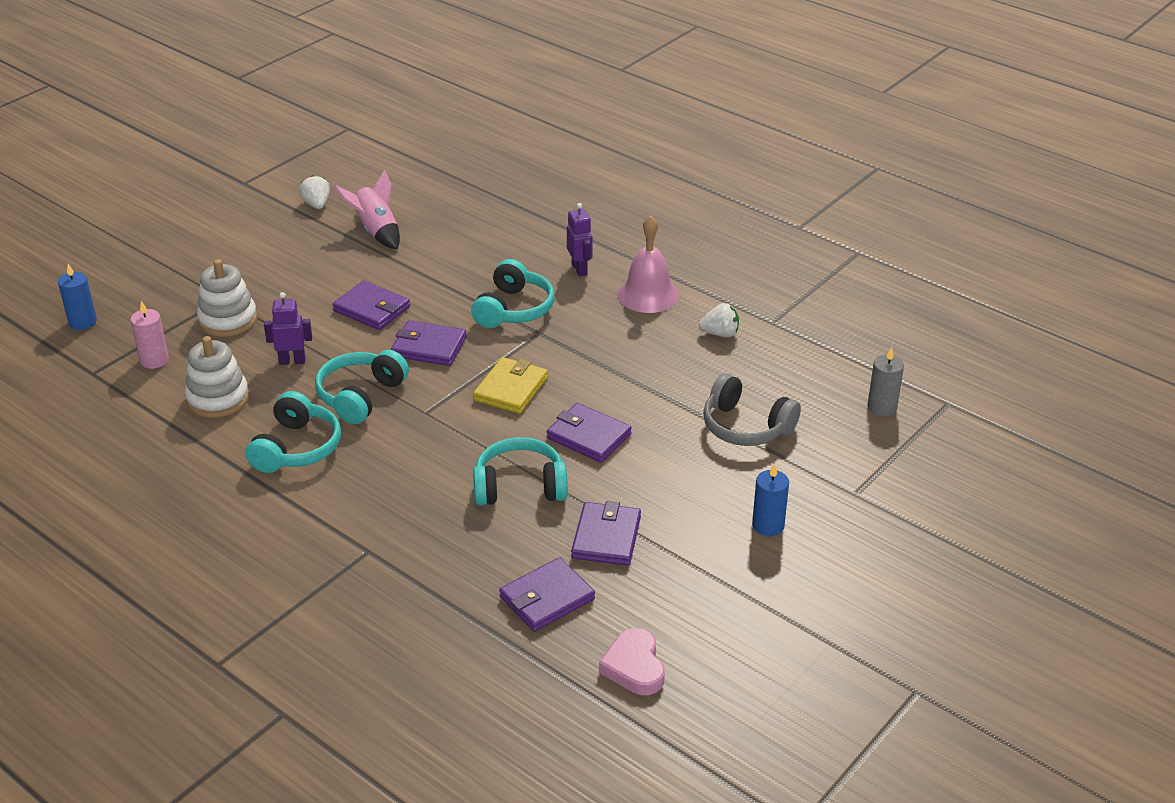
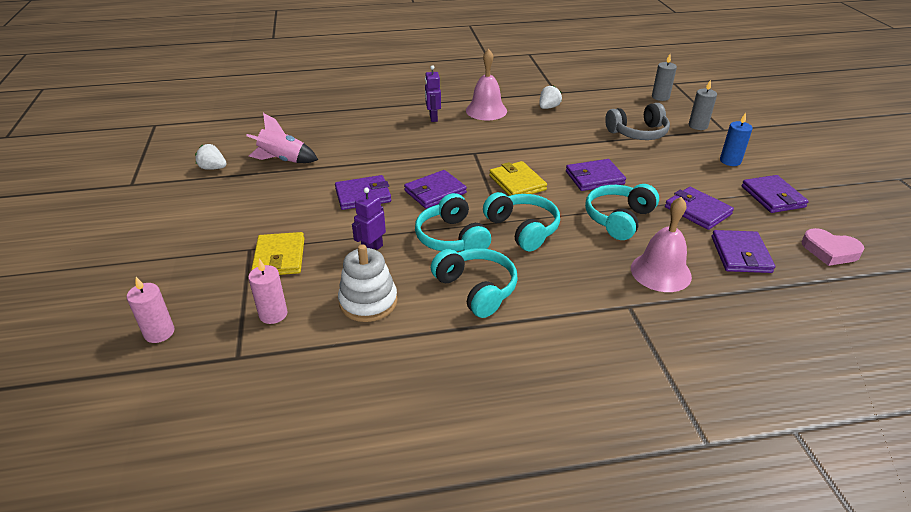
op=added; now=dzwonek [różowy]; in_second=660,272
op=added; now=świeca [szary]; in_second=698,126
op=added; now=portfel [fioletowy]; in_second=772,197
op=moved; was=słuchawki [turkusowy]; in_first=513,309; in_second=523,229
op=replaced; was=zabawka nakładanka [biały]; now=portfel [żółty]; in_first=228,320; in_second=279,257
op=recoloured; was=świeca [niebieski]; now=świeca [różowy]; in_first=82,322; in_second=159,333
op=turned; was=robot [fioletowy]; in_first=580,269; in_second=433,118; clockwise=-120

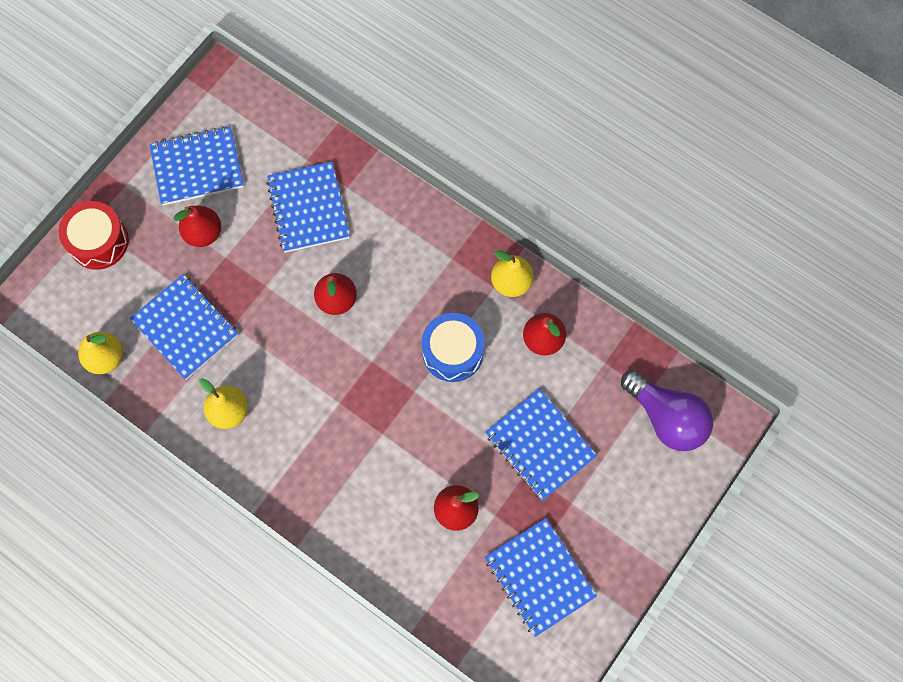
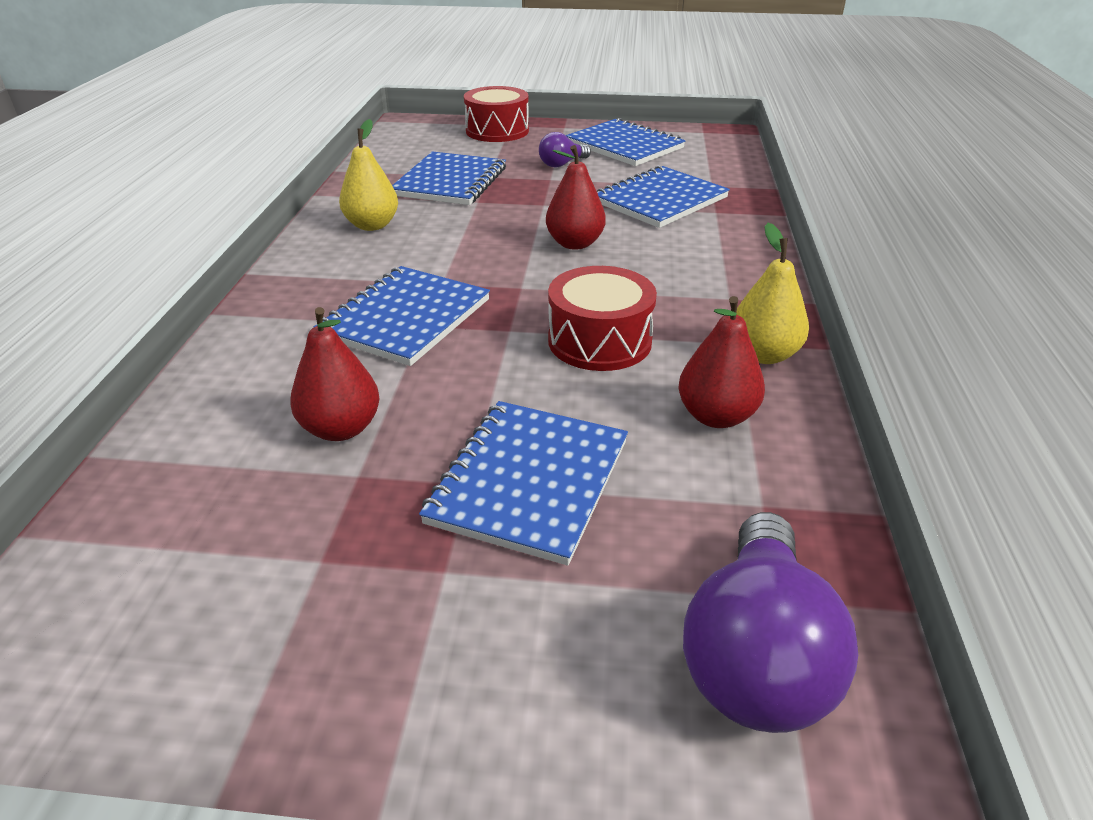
op=removed; was=gruszka [żółty]; in_first=105,358
op=moved; was=zeszyt [niebieski]; in_first=539,577; in_second=405,318
op=replaced; was=gruszka [czerwony]; now=żarówka [fioletowy]; in_first=203,233; in_second=562,164
op=recoloured; was=bęben [niebieski]; now=bęben [czerwony]; in_first=453,352; in_second=599,341

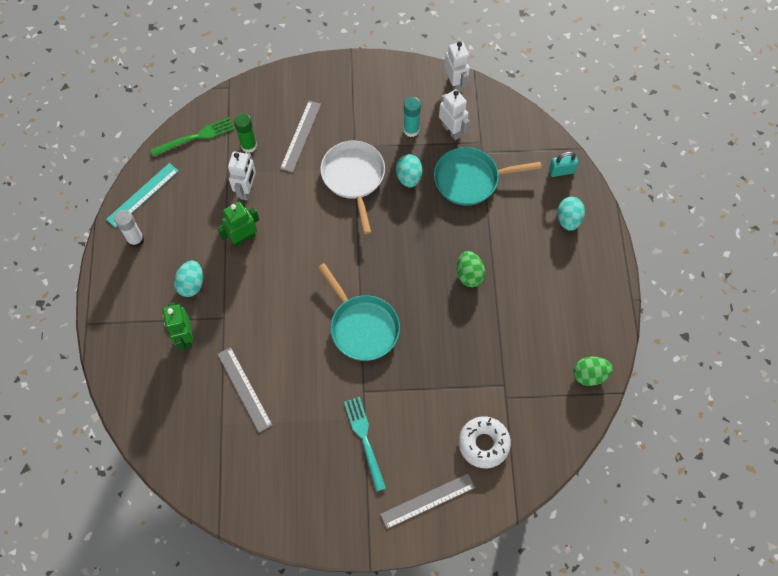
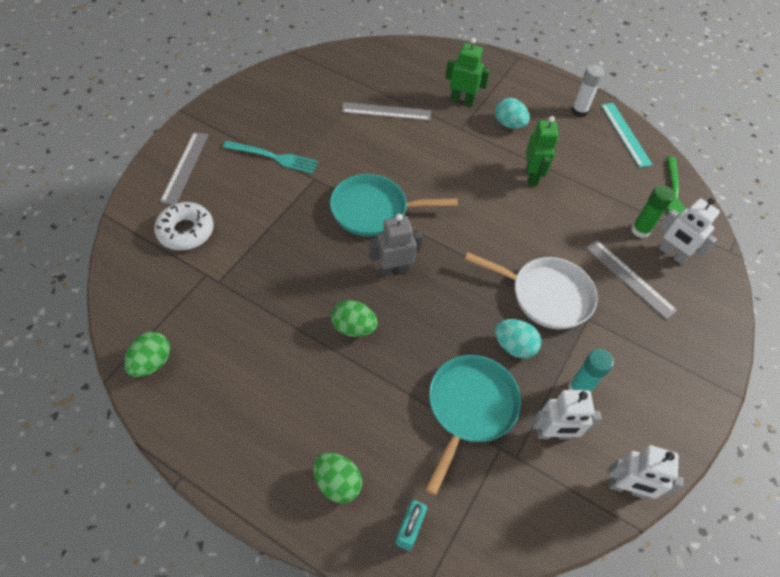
op=added; now=robot [szary]; in_second=394,270
op=moved; was=robot [biały]; in_first=247,190; in_second=672,254
op=recoloured; was=jajko [turkusowy]; now=jajko [zielony]; in_first=568,219; in_second=337,483

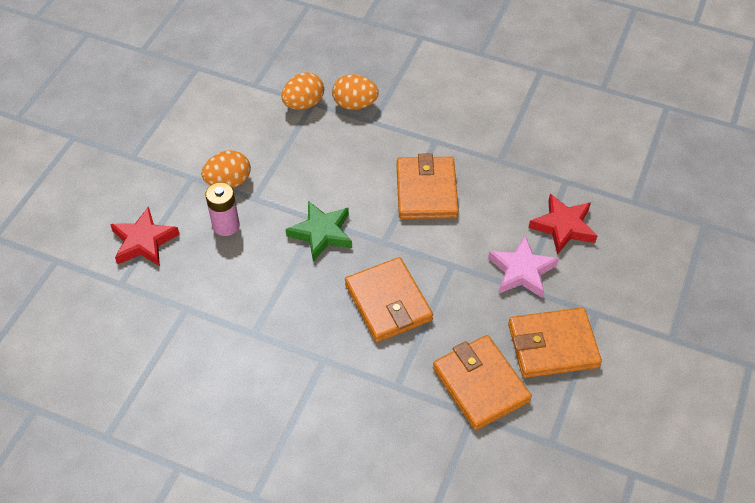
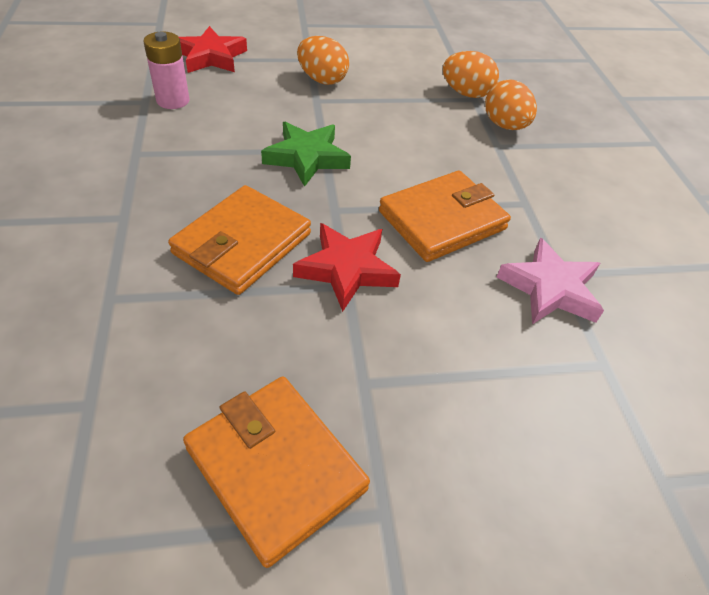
op=removed; was=portfel [pomarańczowy]; in_first=480,384
op=moved; was=bateria [różowy]; in_first=226,225; in_second=173,100
op=moved; was=gwiazda [różowy]; in_first=522,271; in_second=550,289
op=moved; was=gwiazda [czerwony]; in_first=563,226; in_second=347,269

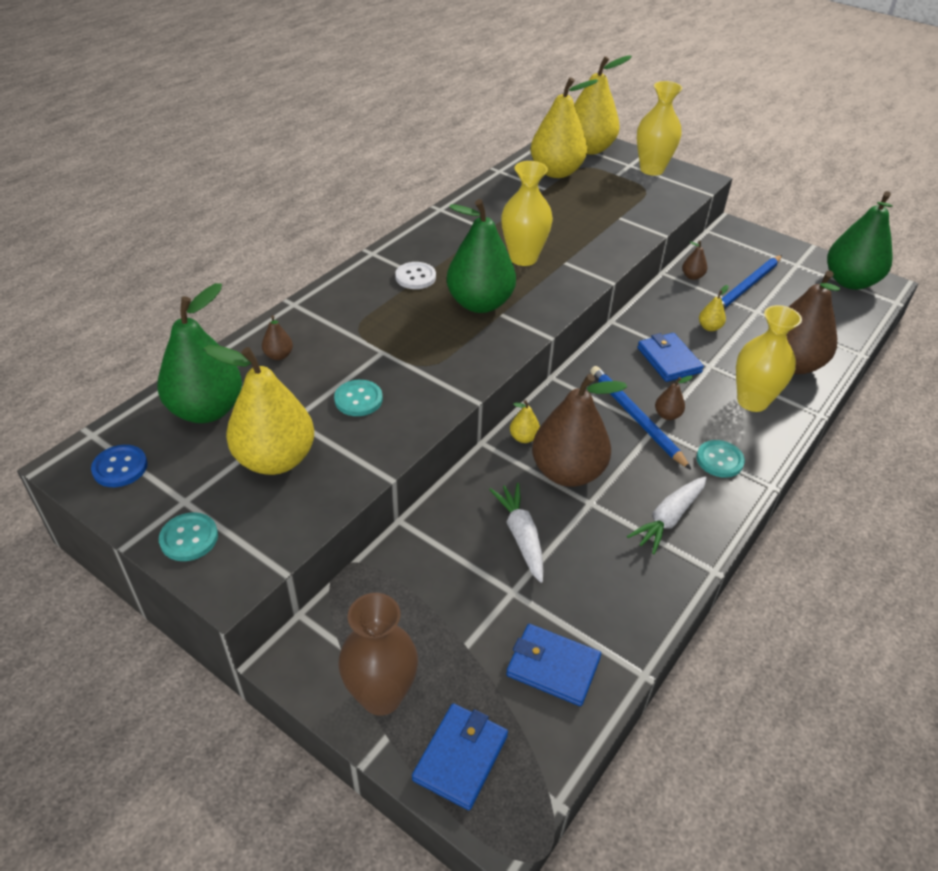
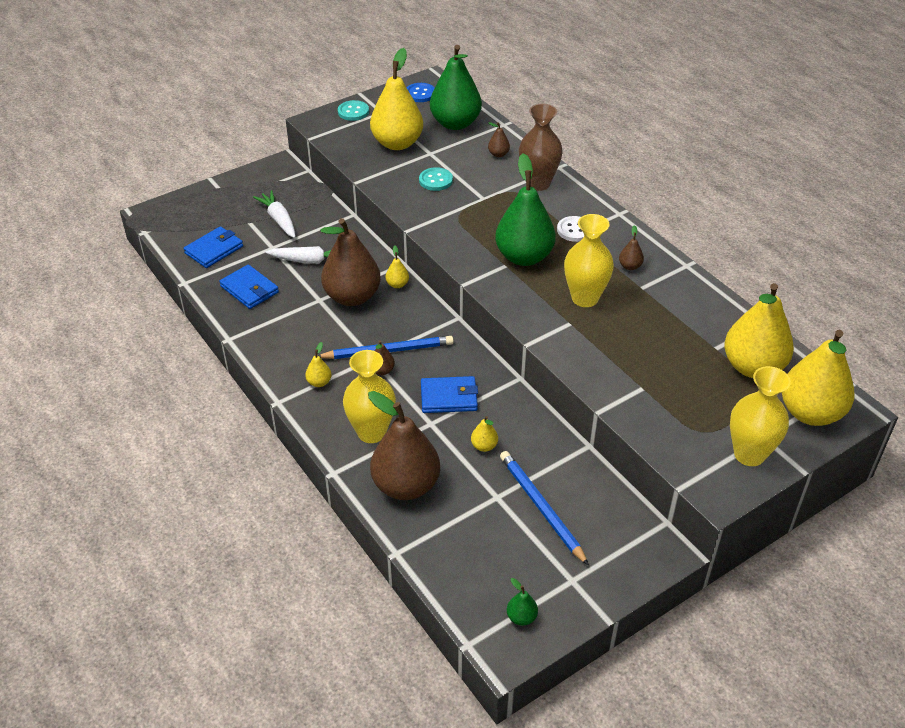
op=moved; was=wazon [brązowy]; in_first=381,696; in_second=538,183
op=moved; was=portfel [niebieski]; in_first=460,758; in_second=249,289
op=moved; was=marchewka [biały]; in_first=668,518; in_second=279,220
op=moved; was=gruszka [brązowy]; in_first=692,276; in_second=630,266
op=replaced; was=guzik [turkusowy]; now=gruszka [żółty]; in_first=719,460; in_second=319,382
op=resized; was=gruszka [zielony]; in_first=850,281; in_second=521,617; ratio=0.41

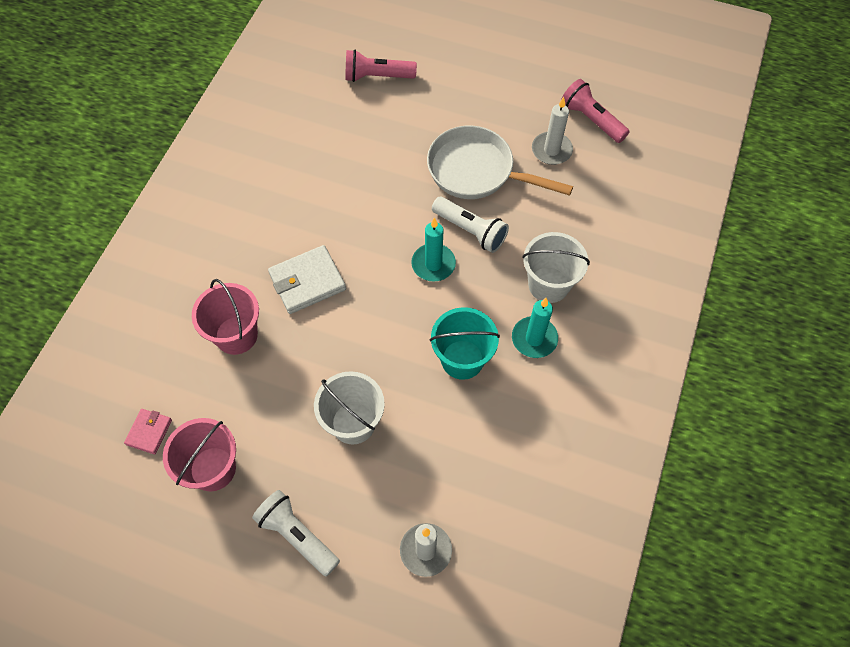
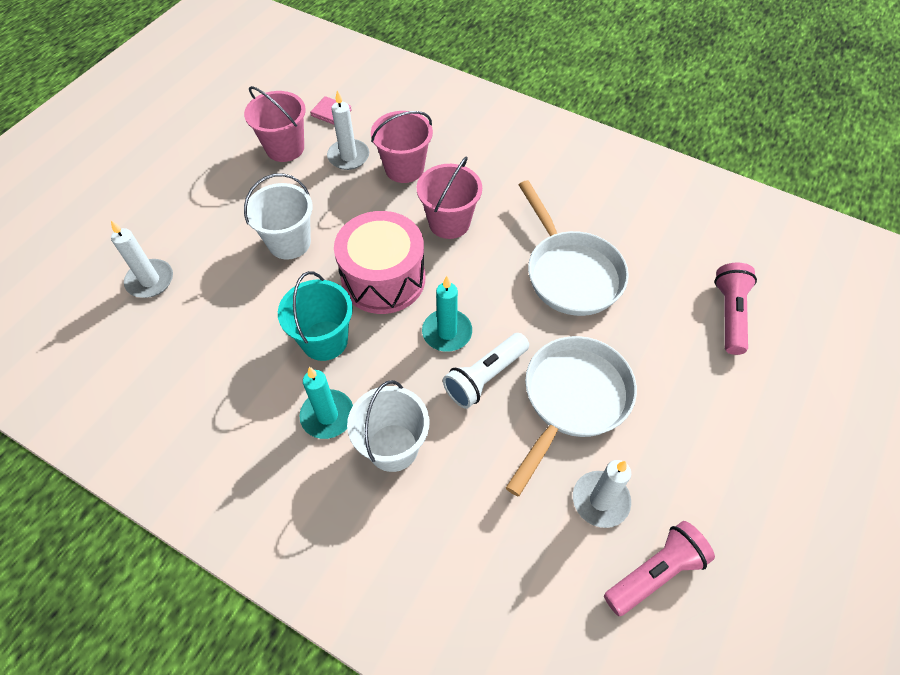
op=removed; was=latarka [biały]; in_first=297,536
op=added; now=świeca [biały]; in_second=348,156
op=added; now=bęben [różowy]; in_second=383,279
op=added; now=patelnia [biały]; in_second=570,273
op=replaced; was=portfel [biały]; now=wiadro [różowy]; in_first=307,282; in_second=449,223

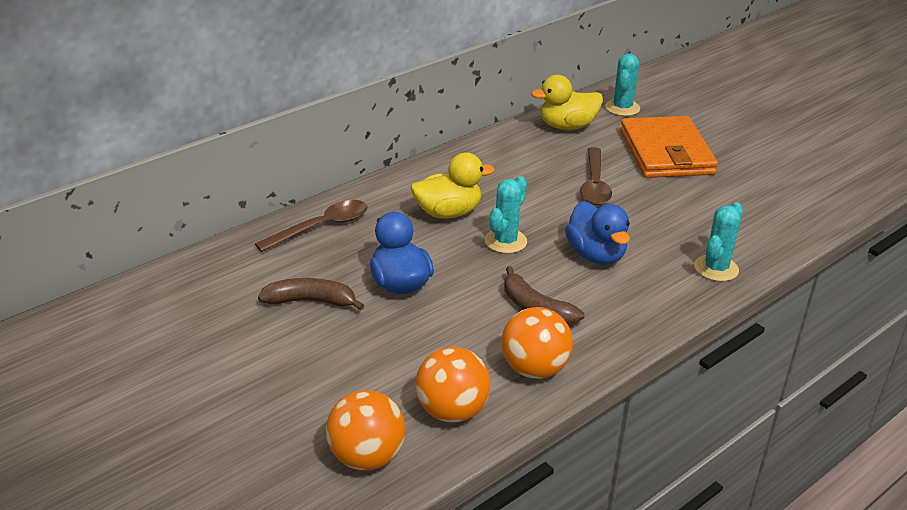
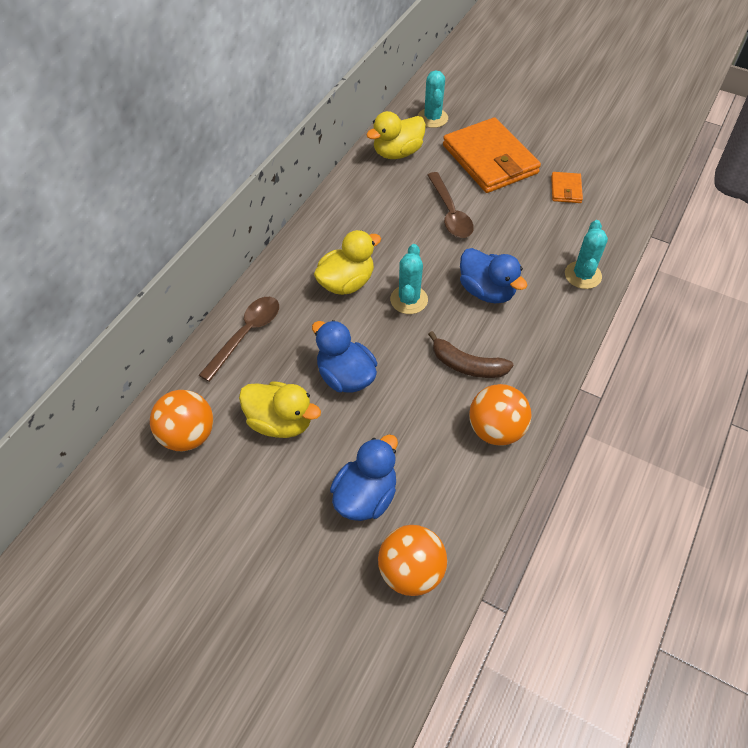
op=added; now=kaczka [niebieski]; in_second=365,496
op=added; now=portfel [pomarańczowy]; in_second=566,189
op=moved; was=piłka [pomarańczowy]; in_first=452,411; in_second=188,435
op=replaced; was=banan [brązowy]; now=kaczka [żółty]; in_first=311,301; in_second=280,422

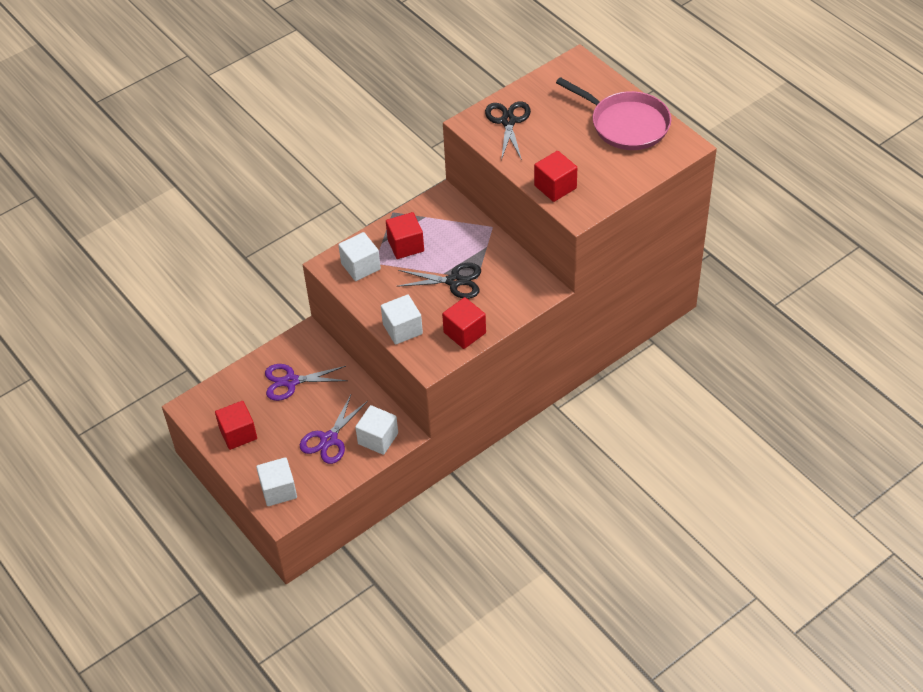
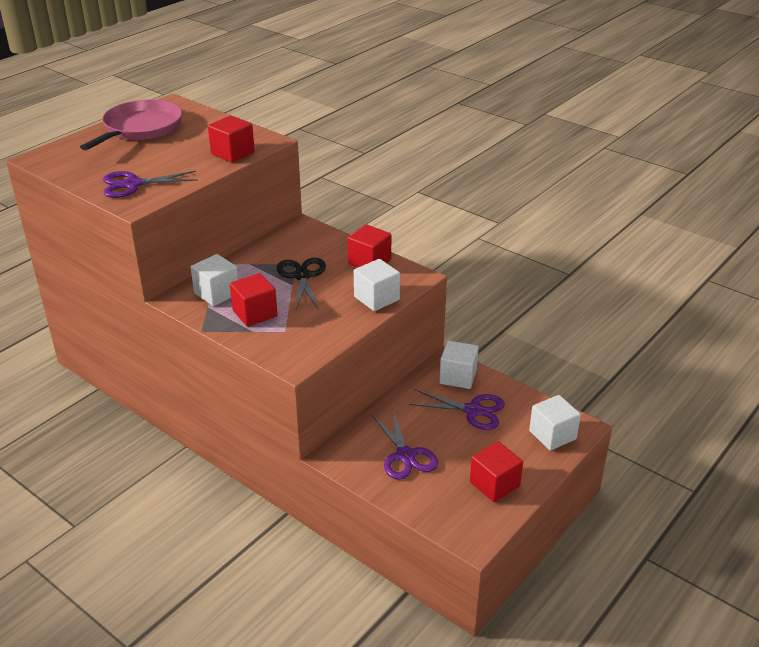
op=moved; was=sześcian [biały]; in_first=360,266; in_second=217,293
op=recoloured; was=nożyczki [czarny]; now=nożyczki [fioletowy]; in_first=508,121; in_second=133,184

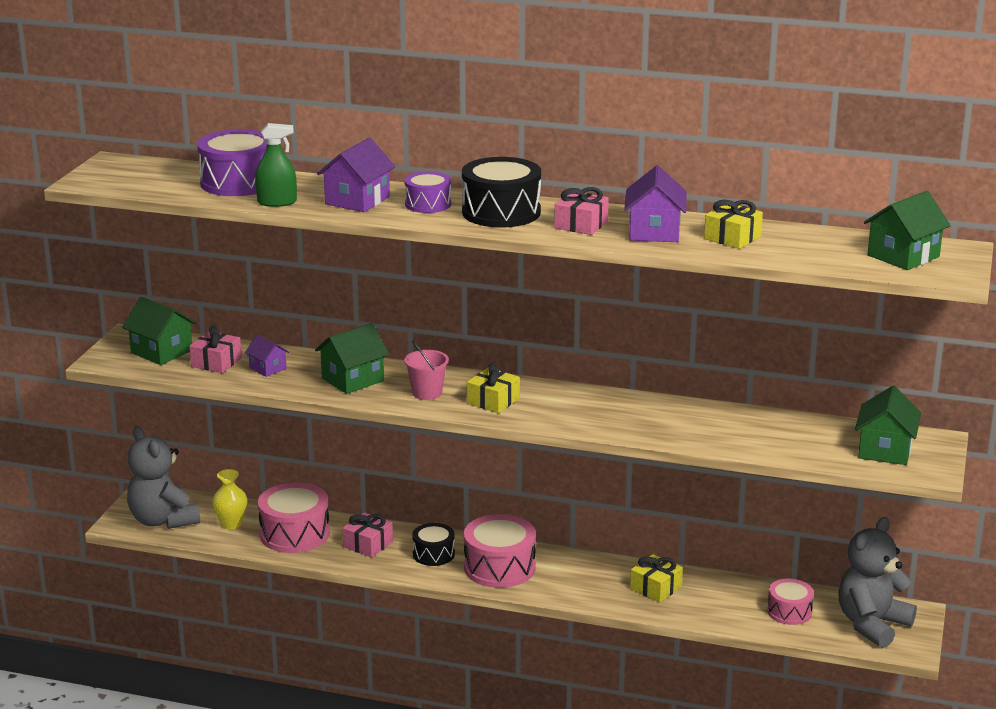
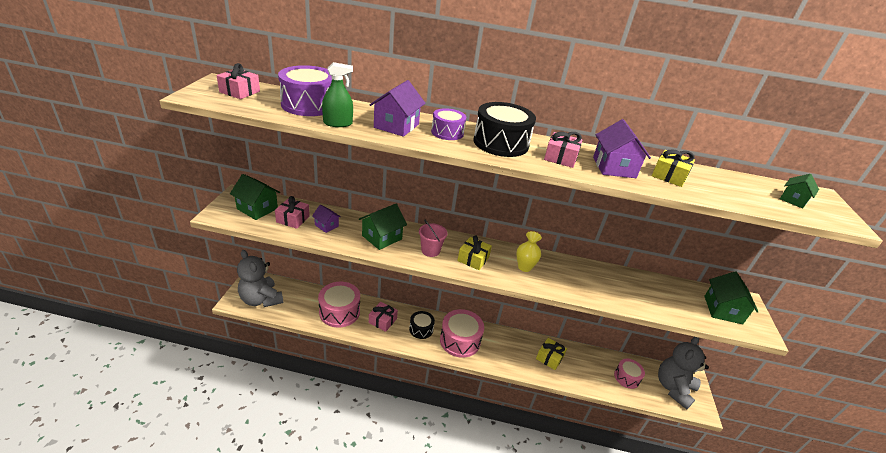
op=added; now=prezent [różowy]; in_second=240,92
op=moved; was=wazon [żółty]; in_first=231,524; in_second=524,267
op=resized; was=domek [zielony]; in_first=903,256; in_second=793,200; ratio=0.6

